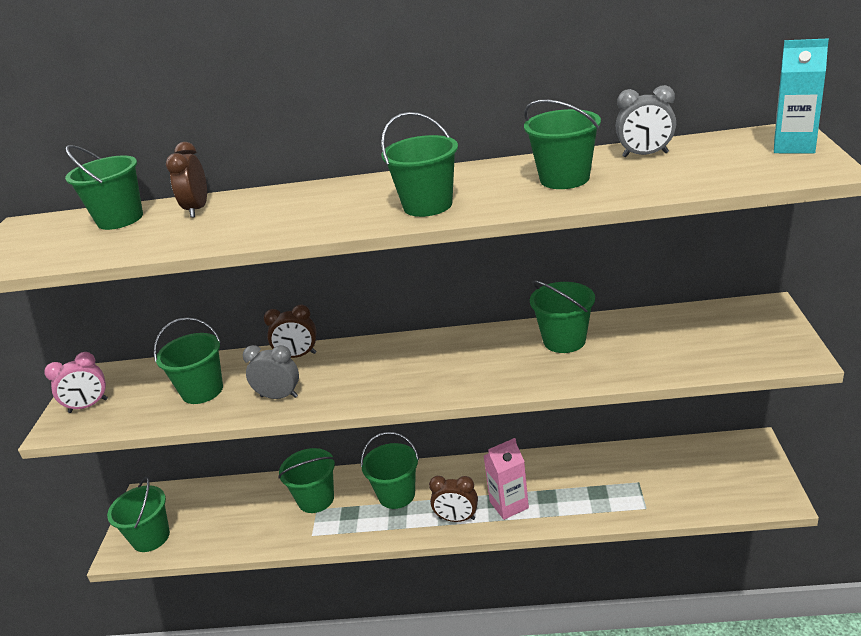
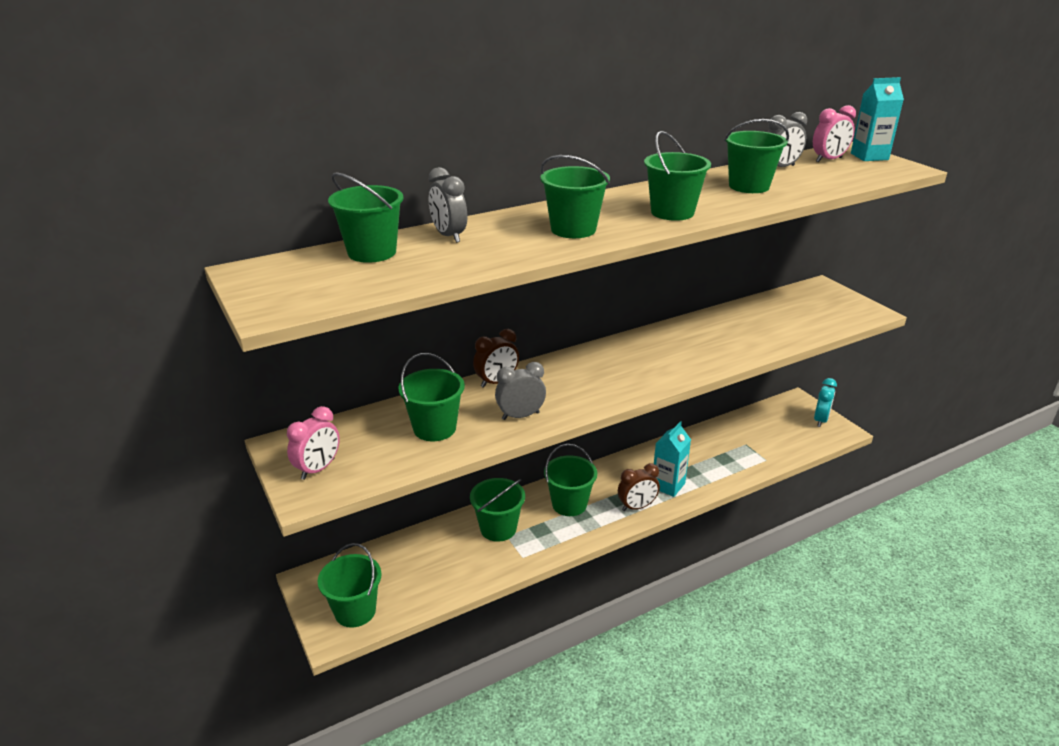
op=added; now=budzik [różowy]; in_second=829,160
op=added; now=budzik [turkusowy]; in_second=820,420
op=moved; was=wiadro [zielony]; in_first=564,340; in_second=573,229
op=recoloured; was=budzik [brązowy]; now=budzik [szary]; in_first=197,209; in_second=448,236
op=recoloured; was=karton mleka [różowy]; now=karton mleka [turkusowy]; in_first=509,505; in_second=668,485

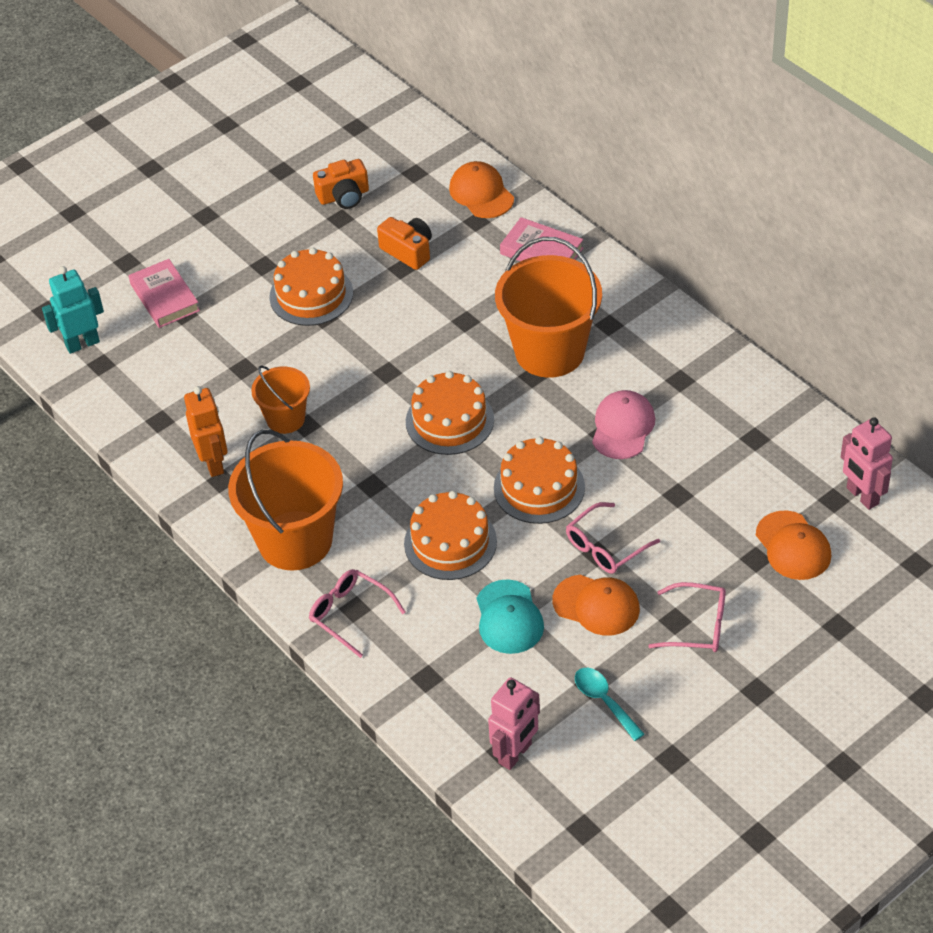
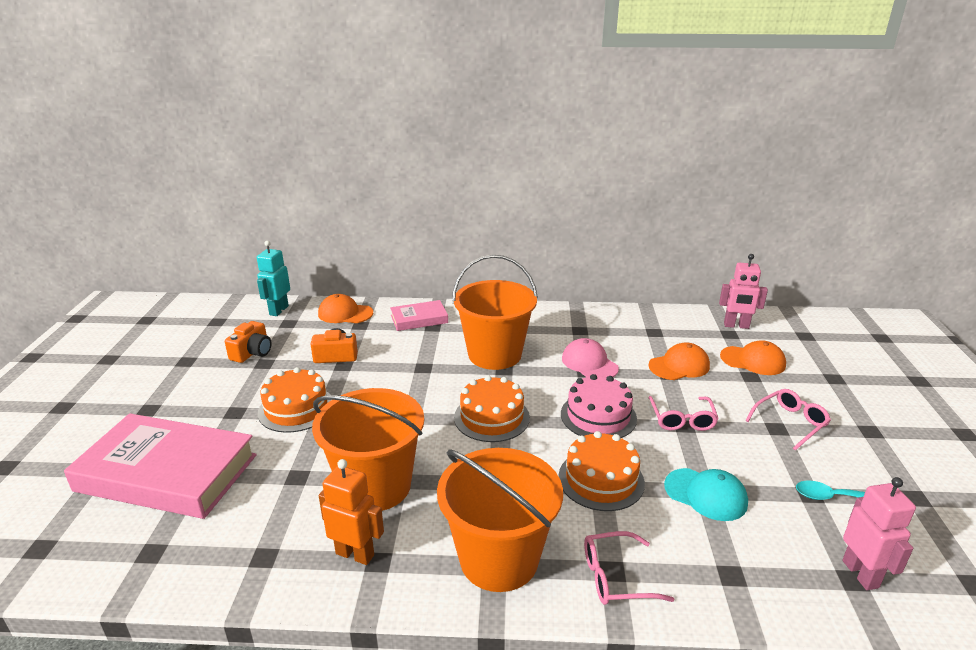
op=moved; was=robot [turkusowy]; in_first=82,344; in_second=278,310
op=moved; was=czapka [pomarańczowy]; in_first=596,605; in_second=679,366
op=recoloured; was=tort [pomarańczowy]; now=tort [różowy]; in_first=539,487; in_second=598,416
op=resized; was=książka [różowy]; in_first=164,297; in_second=167,473; ratio=2.03
op=resized; was=wiadro [pomarańczowy]; in_first=285,419; in_second=376,486; ratio=1.84

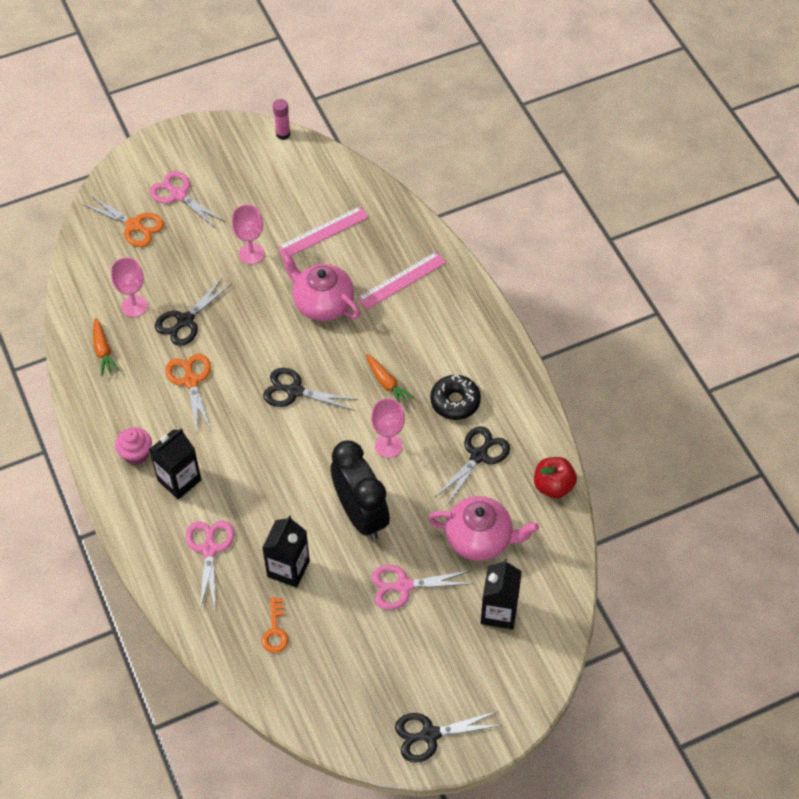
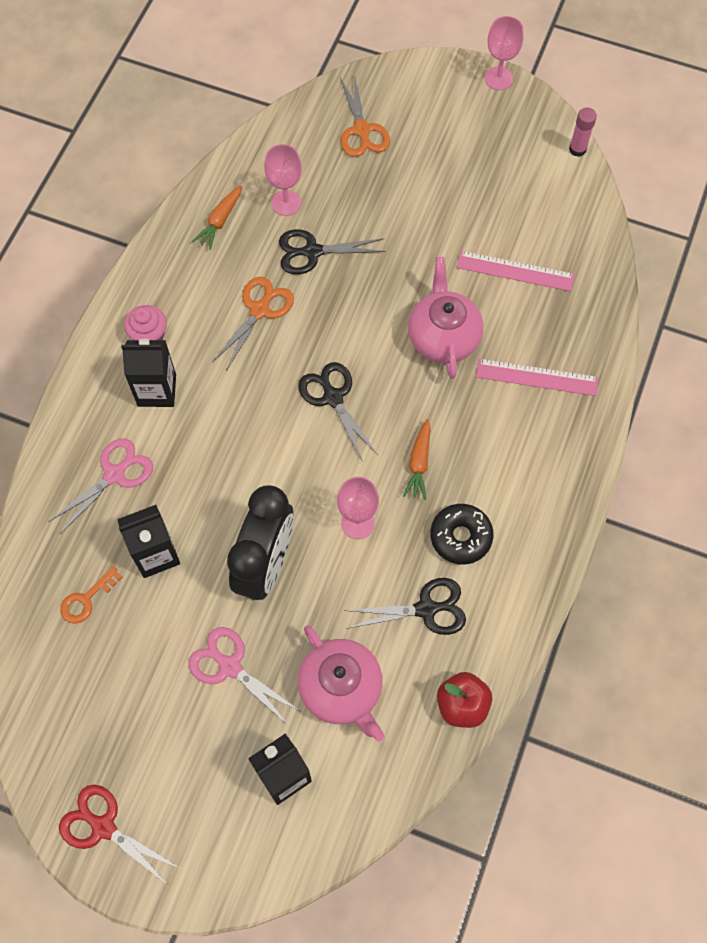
op=removed; was=nożyczki [różowy]; in_first=178,195
op=moved; was=kielich [różowy]; in_first=251,254; in_second=498,78
op=recoloured; was=nożyczki [czarny]; now=nożyczki [czerwony]; in_first=430,734; in_second=104,827

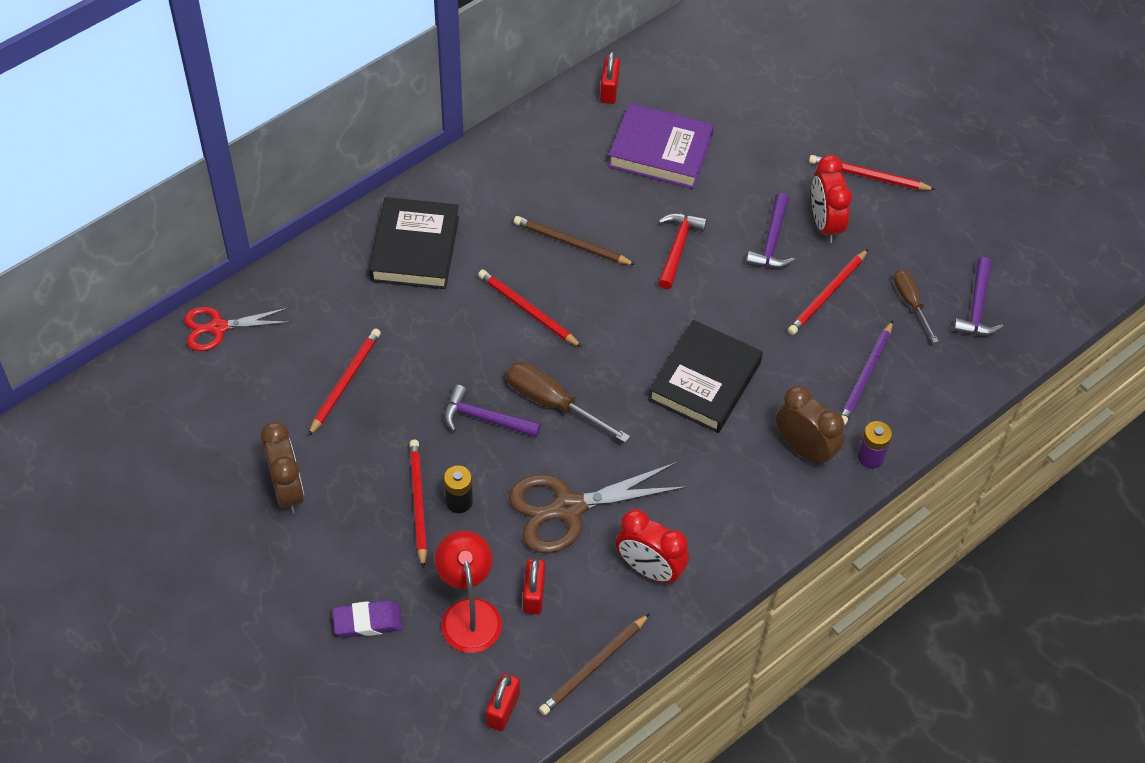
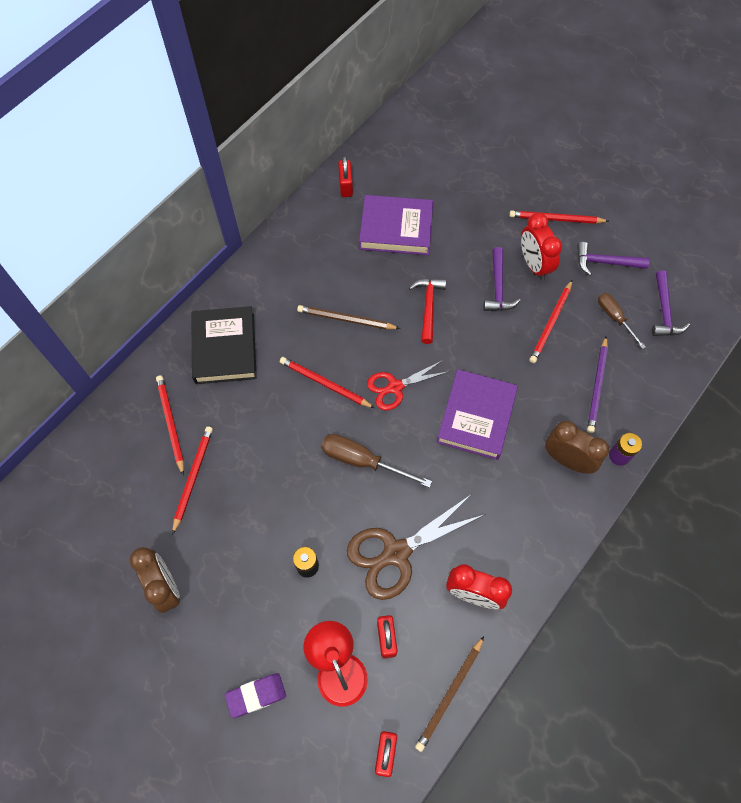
op=moved; was=nożyczki [czerwony]; in_first=218,327; in_second=395,387
op=moved; was=ołówek [czerwony]; in_first=418,502; in_second=170,423
op=moved; was=młotek [fioletowy]; in_first=485,419; in_second=605,262
op=recoloured; was=książka [czarny]; now=książka [fioletowy]; in_first=704,381; in_second=476,417

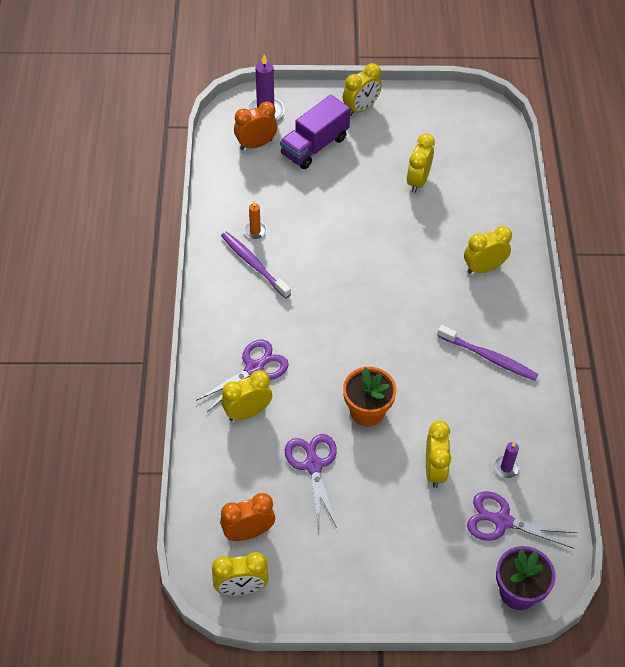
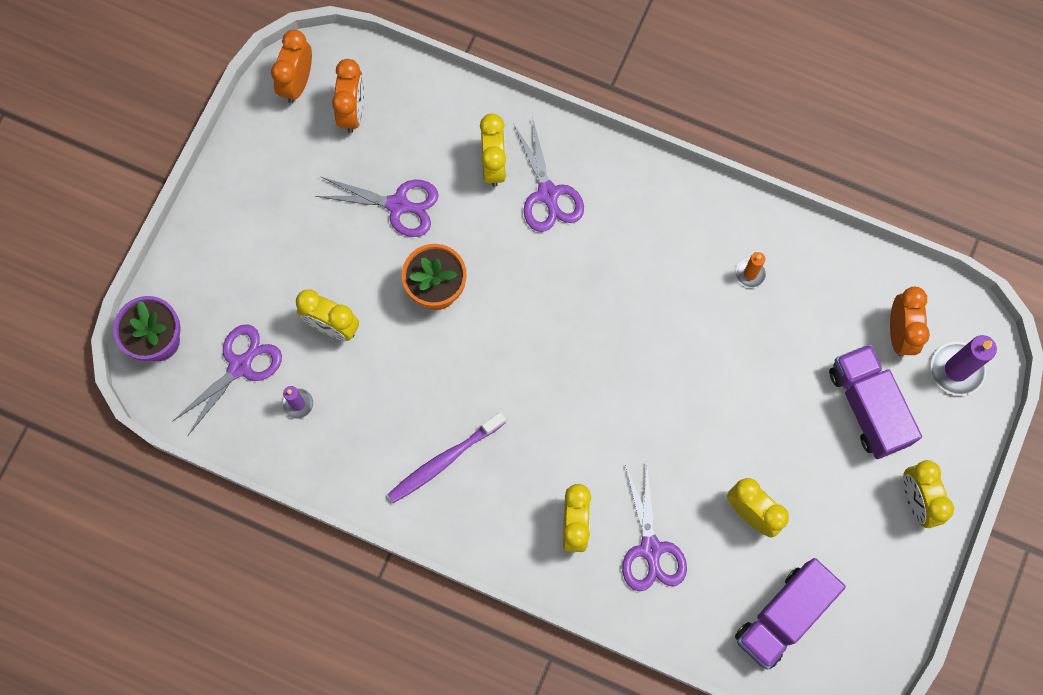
op=removed; was=szczoteczka do zębów [fioletowy]; in_first=254,264
op=added; now=nożyczki [fioletowy]; in_second=651,549
op=added; now=ciężarówka [fioletowy]; in_second=783,616
op=recoloured; was=budzik [żółty]; now=budzik [pomarańczowy]; in_first=241,588; in_second=297,83

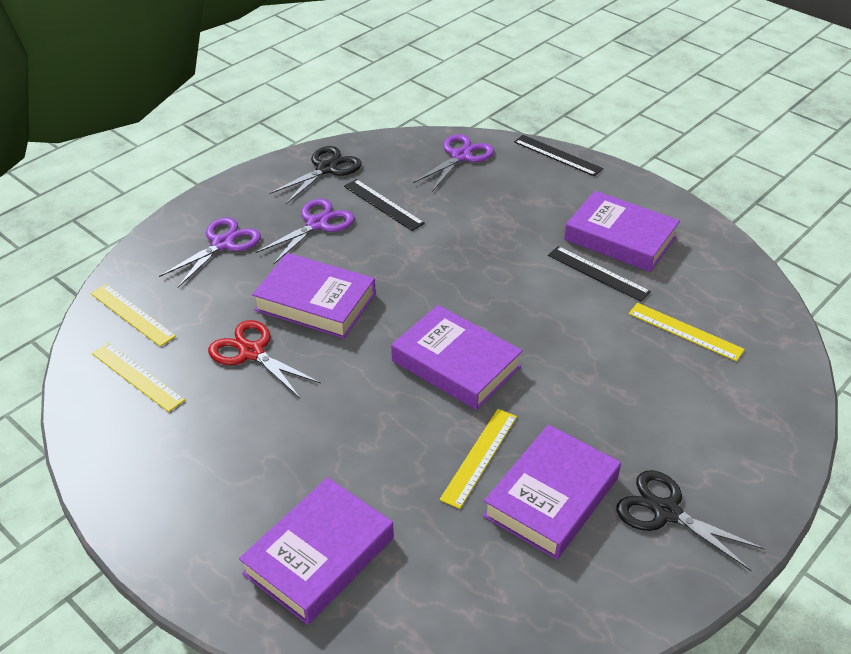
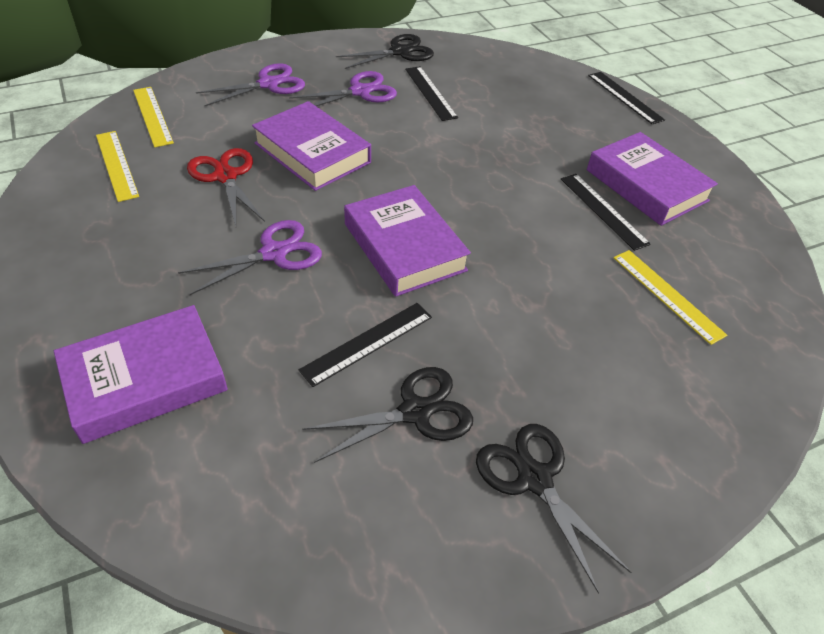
op=moved; was=nożyczki [fioletowy]; in_first=460,156; in_second=274,253
op=replaced; was=książka [fioletowy]; now=nożyczki [czarny]; in_first=551,497; in_second=415,412
op=recoloured; was=linijka [żółty]; now=linijka [czarny]; in_first=479,457; in_second=367,343

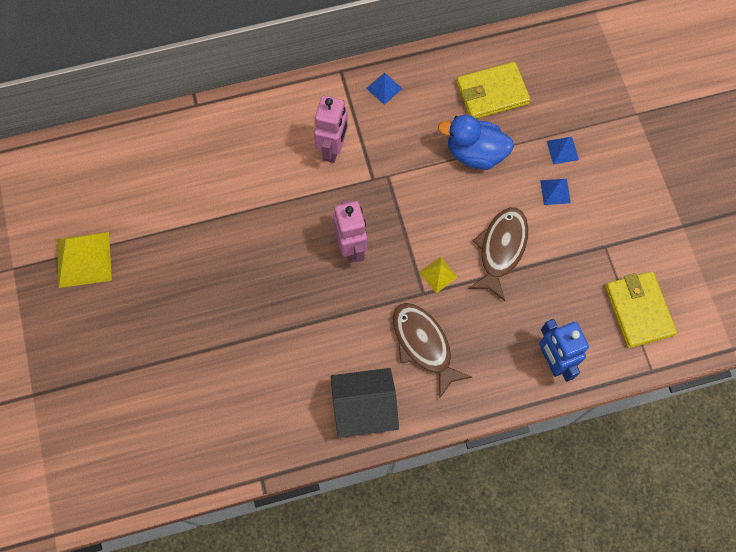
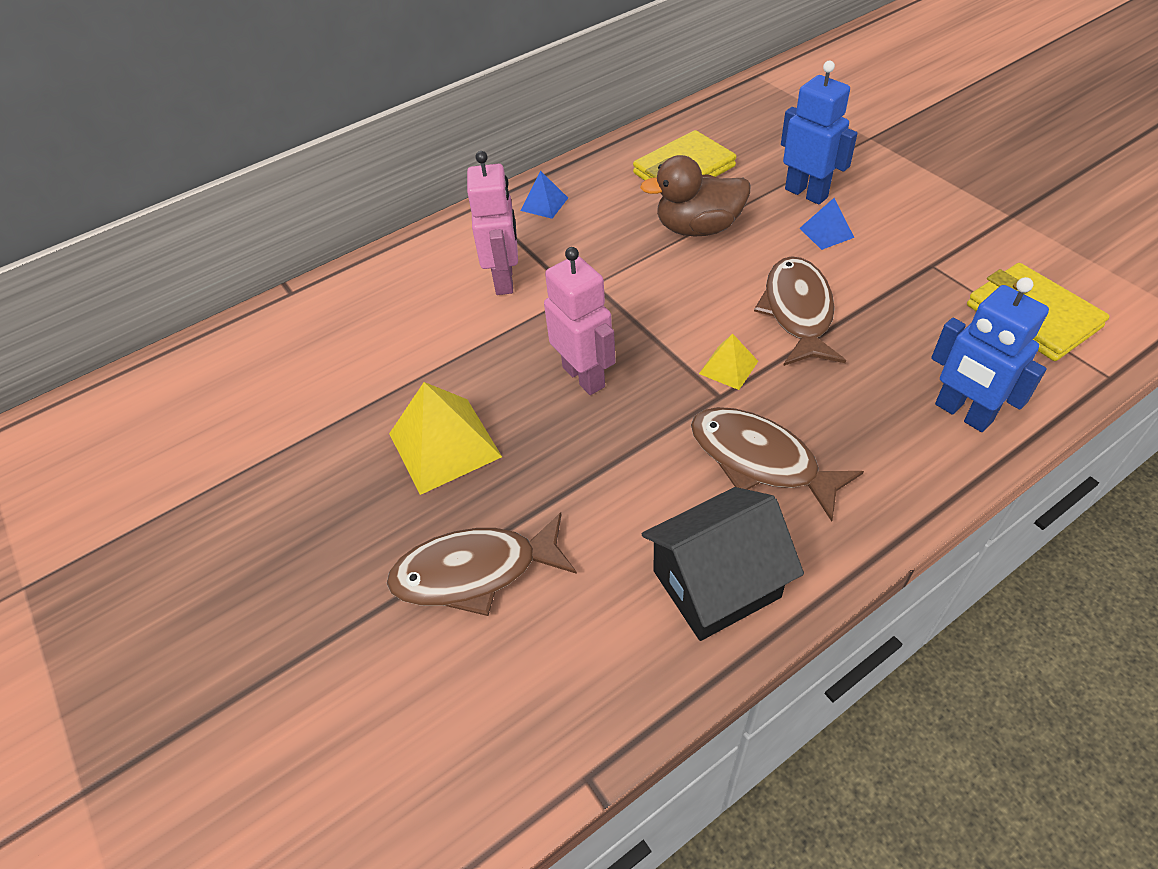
op=added; now=ryba [brązowy]; in_second=475,572
op=moved; was=piramida [żółty]; in_first=84,259; in_second=445,445
op=replaced; was=piramida [niebieski]; now=robot [niebieski]; in_first=562,150; in_second=806,193
op=recoloured; was=kaczka [niebieski]; now=kaczka [brązowy]; in_first=475,153; in_second=698,228

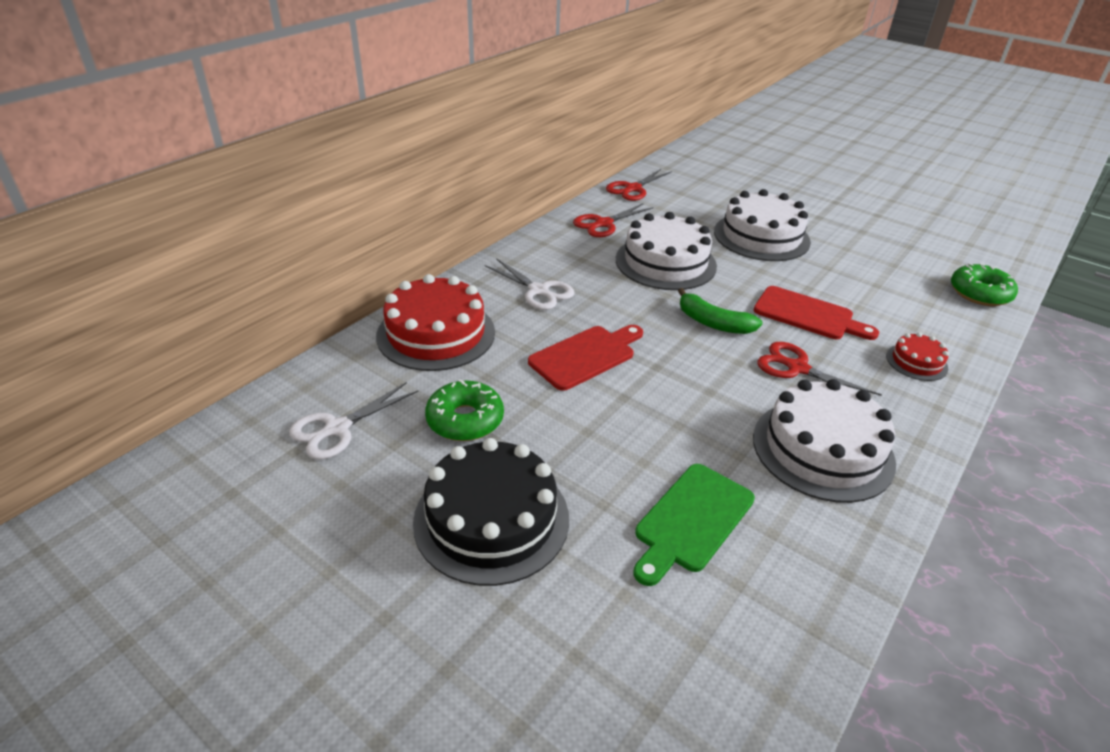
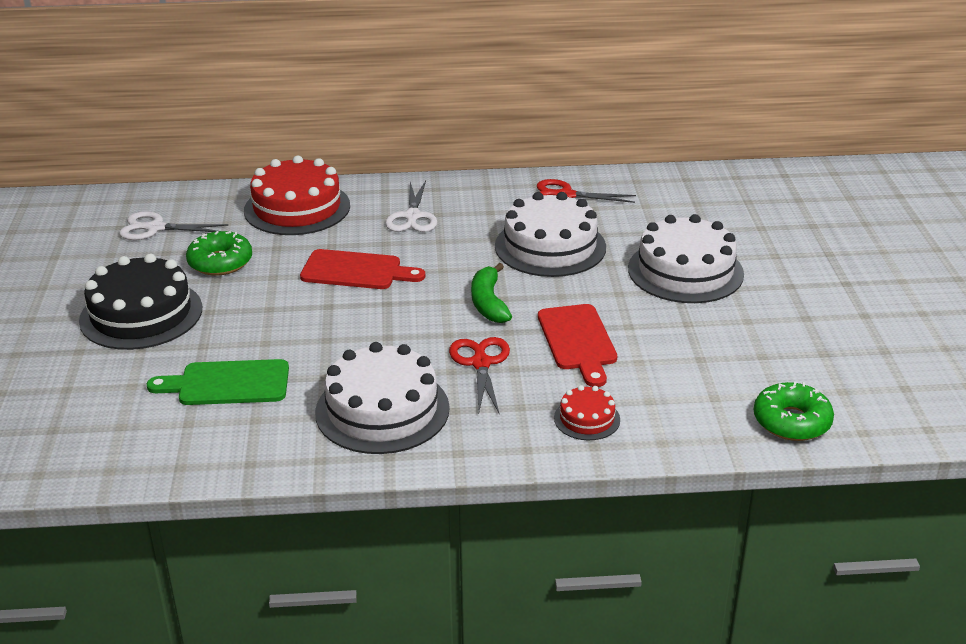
op=removed; was=nożyczki [czerwony]; in_first=632,189

